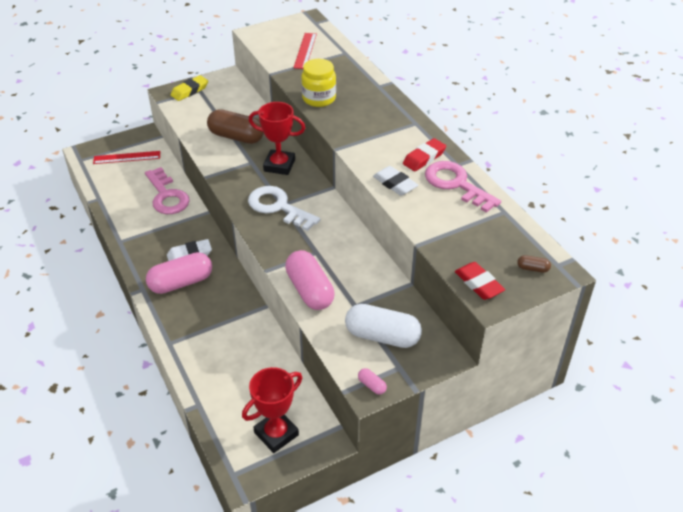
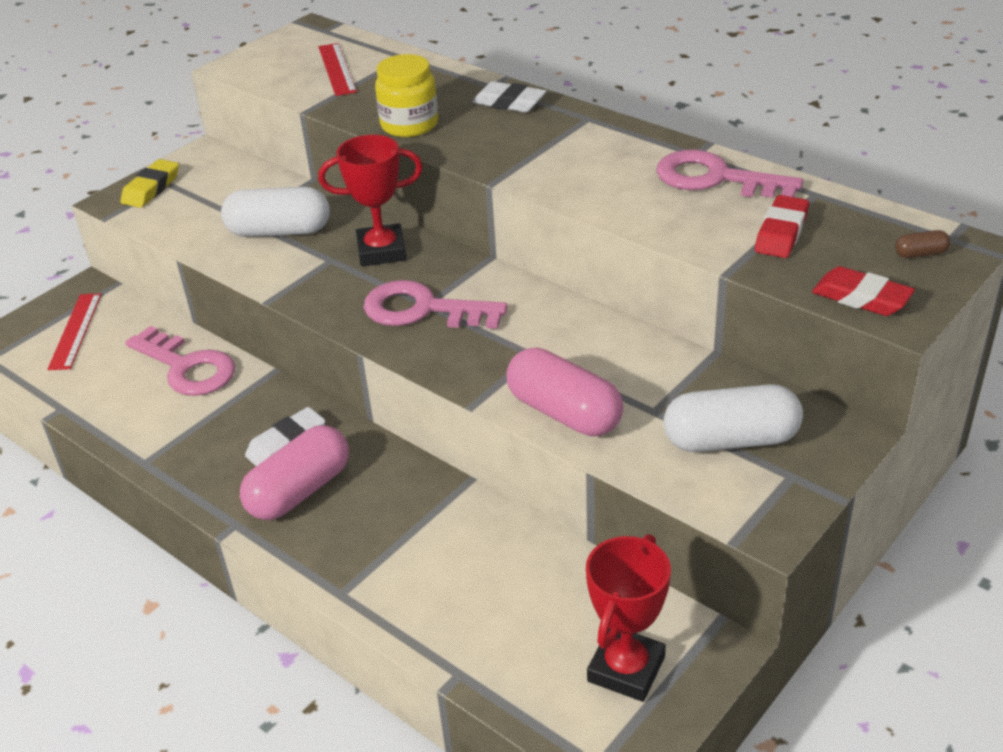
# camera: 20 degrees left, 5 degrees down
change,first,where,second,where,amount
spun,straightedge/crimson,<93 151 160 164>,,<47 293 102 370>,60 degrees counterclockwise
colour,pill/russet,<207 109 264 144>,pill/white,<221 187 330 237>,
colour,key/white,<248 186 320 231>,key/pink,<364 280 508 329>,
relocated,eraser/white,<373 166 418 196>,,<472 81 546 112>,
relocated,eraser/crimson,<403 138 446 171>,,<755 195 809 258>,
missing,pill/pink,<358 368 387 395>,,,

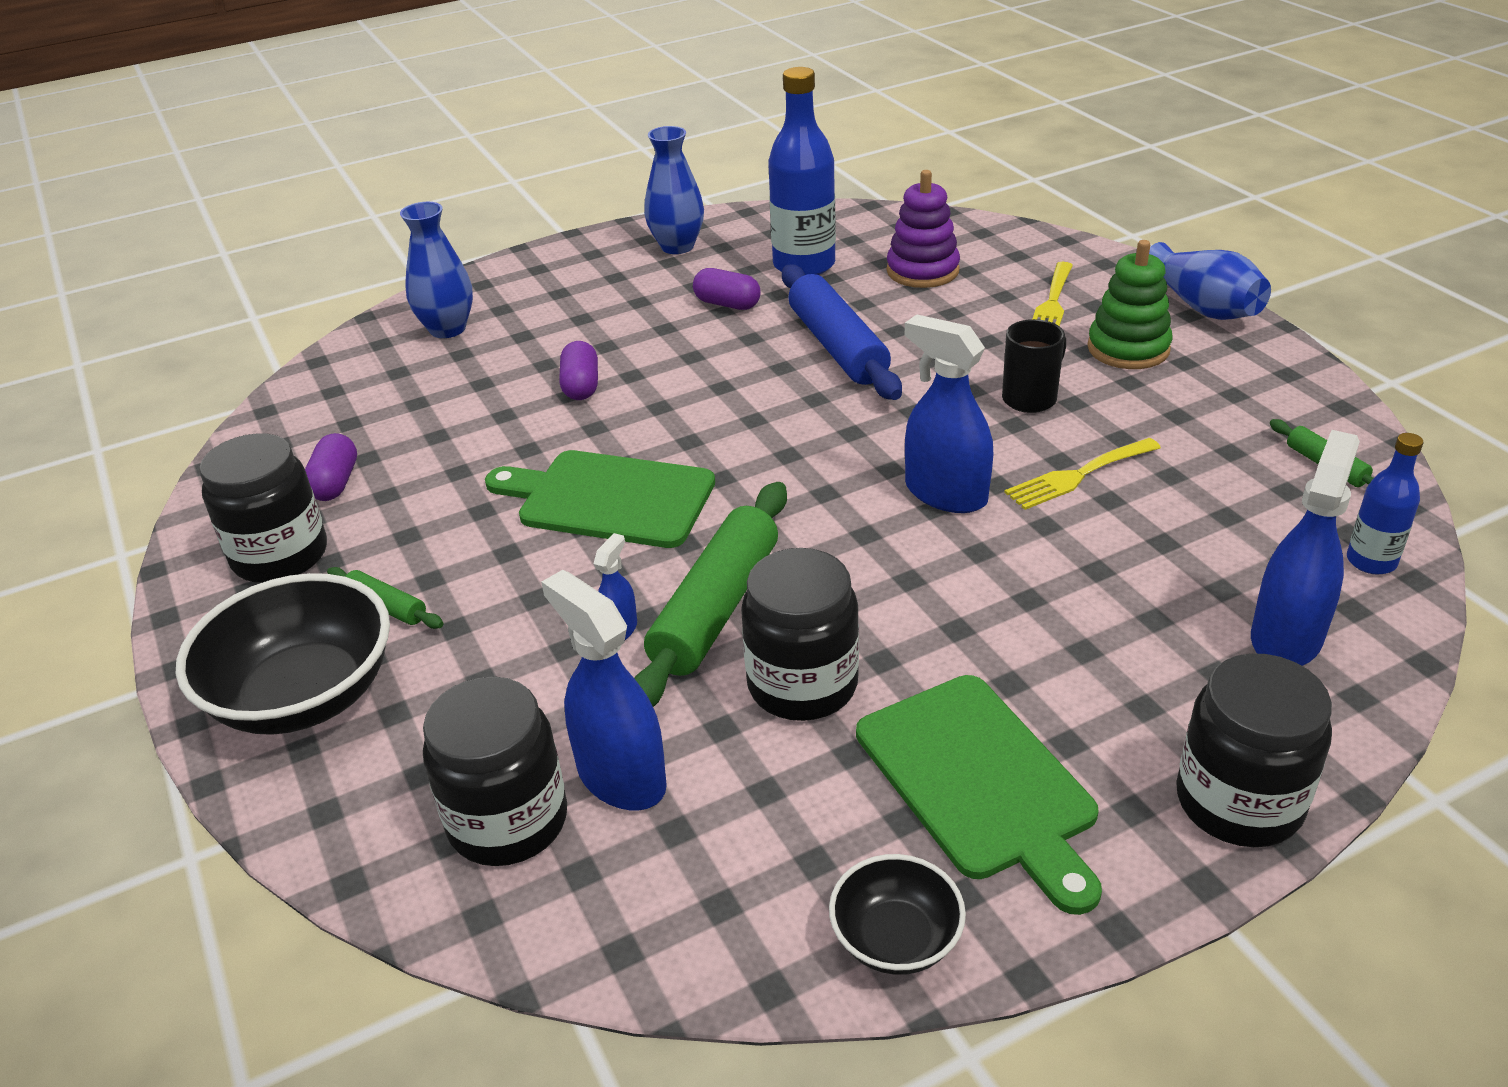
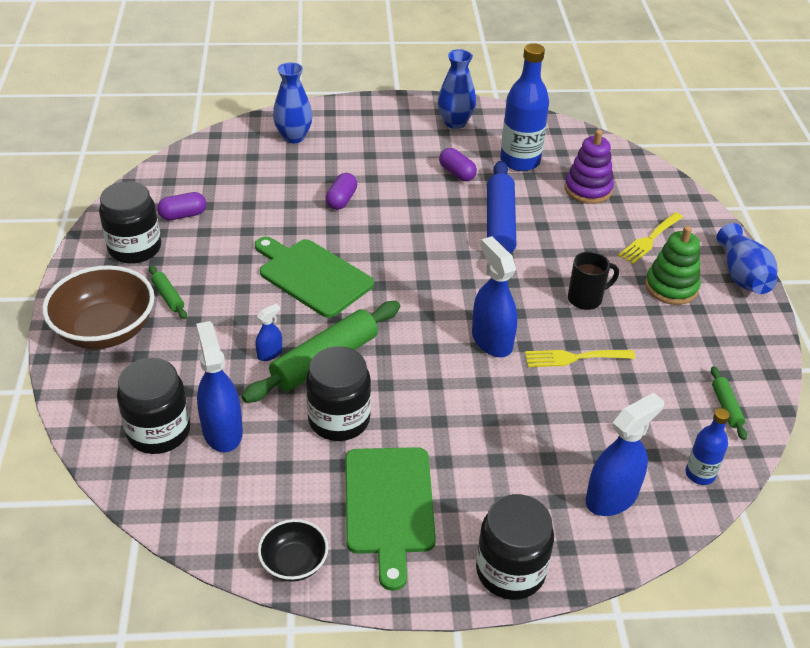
# camera: 20 degrees right, 5 degrees up
change,first,where,second,where,amount
colour,deep dish/jet-black,<176 573 390 735>,deep dish/russet,<42 265 155 349>,
spun,pill/royal purple,<305 433 357 501>,,<157 192 206 220>,45 degrees clockwise

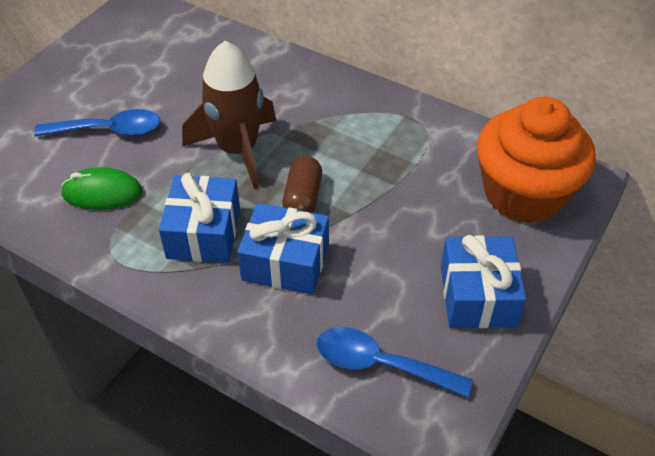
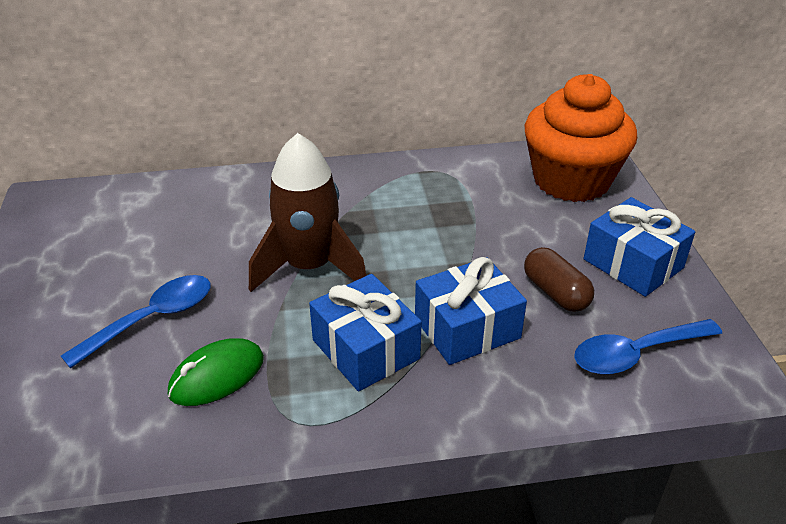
# camera: 40 degrees left, 10 degrees down
change,first,where,second,where,amount
relocated,pill/russet,<282 156 322 213>,,<524 247 594 312>,

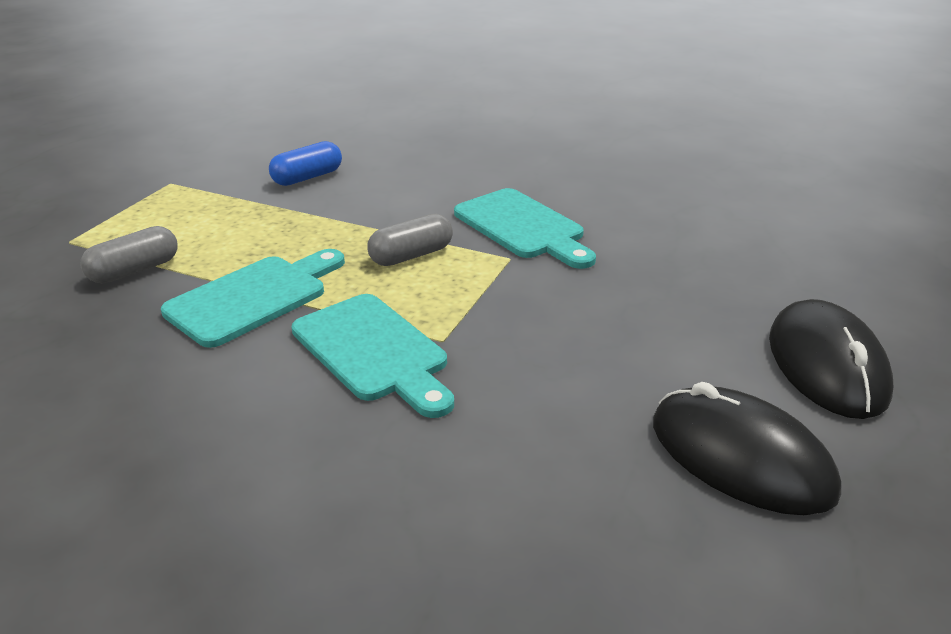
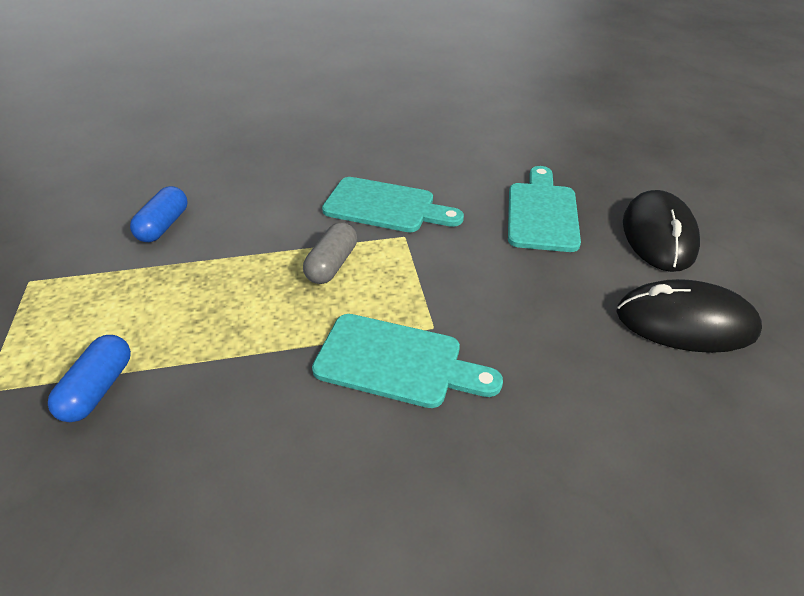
# camera: 35 degrees left, 10 degrees up
change,first,where,second,where,amount
colour,pill/gray,<81 226 177 283>,pill/royal blue,<48 335 131 422>,
relocated,bread board/aqua,<161 249 345 348>,,<508 166 581 252>,
spun,computer mouse/jet-black,<769 299 893 419>,,<623 190 700 272>,45 degrees clockwise

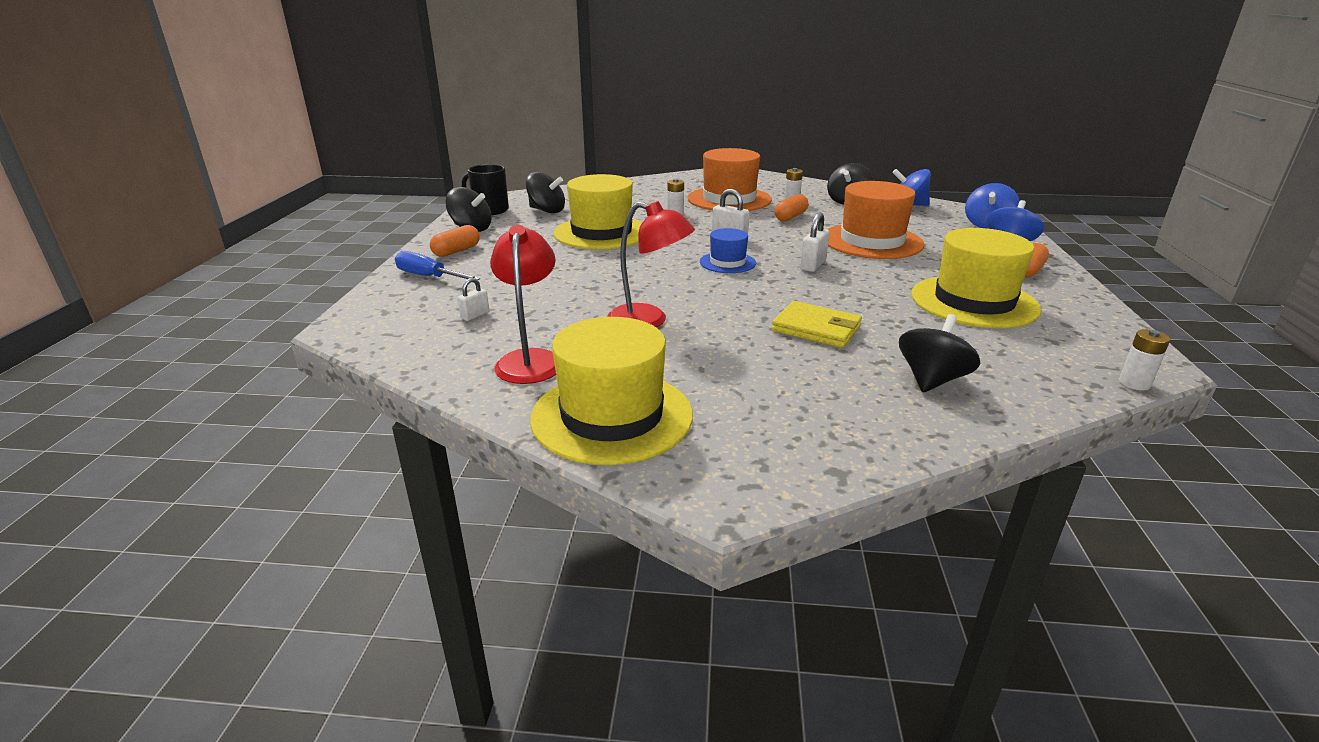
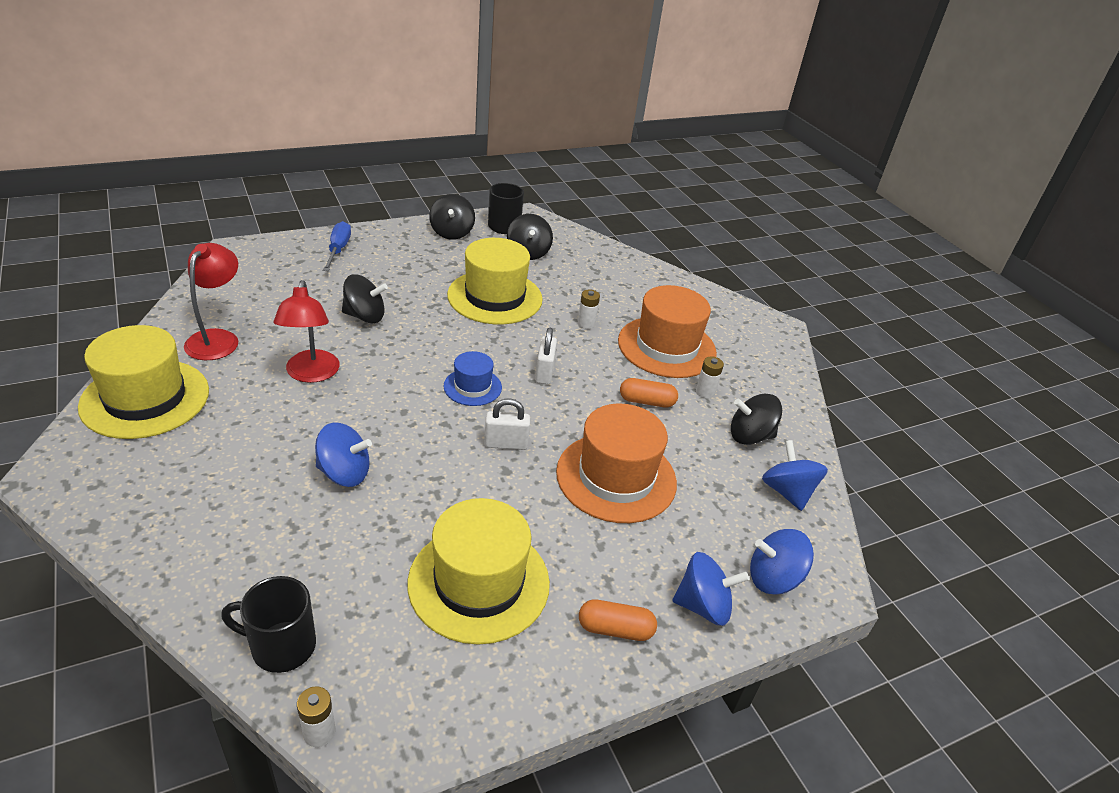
# camera: 55 degrees right, 10 degrees up
change,first,where,second,where,amount
spun,reading lamp/crimson,<490 225 556 384>,,<184 243 238 360>,45 degrees counterclockwise
appeared,,,mug/jet-black,<221 576 316 673>,
exchanged,wallet/bright yellow,<772 301 862 348>,whirligig/royal blue,<315 423 372 487>,
relocated,whirligig/jet-black,<899 314 980 393>,,<342 274 388 323>,
missing,pill/bright orange,<430 225 480 257>,,,
missing,padlock/white,<457 278 489 321>,,,

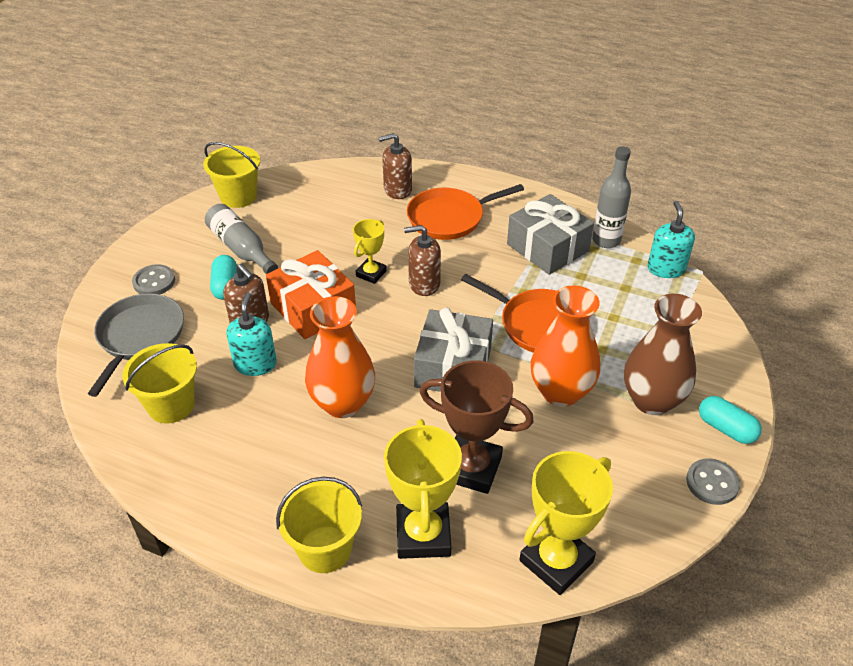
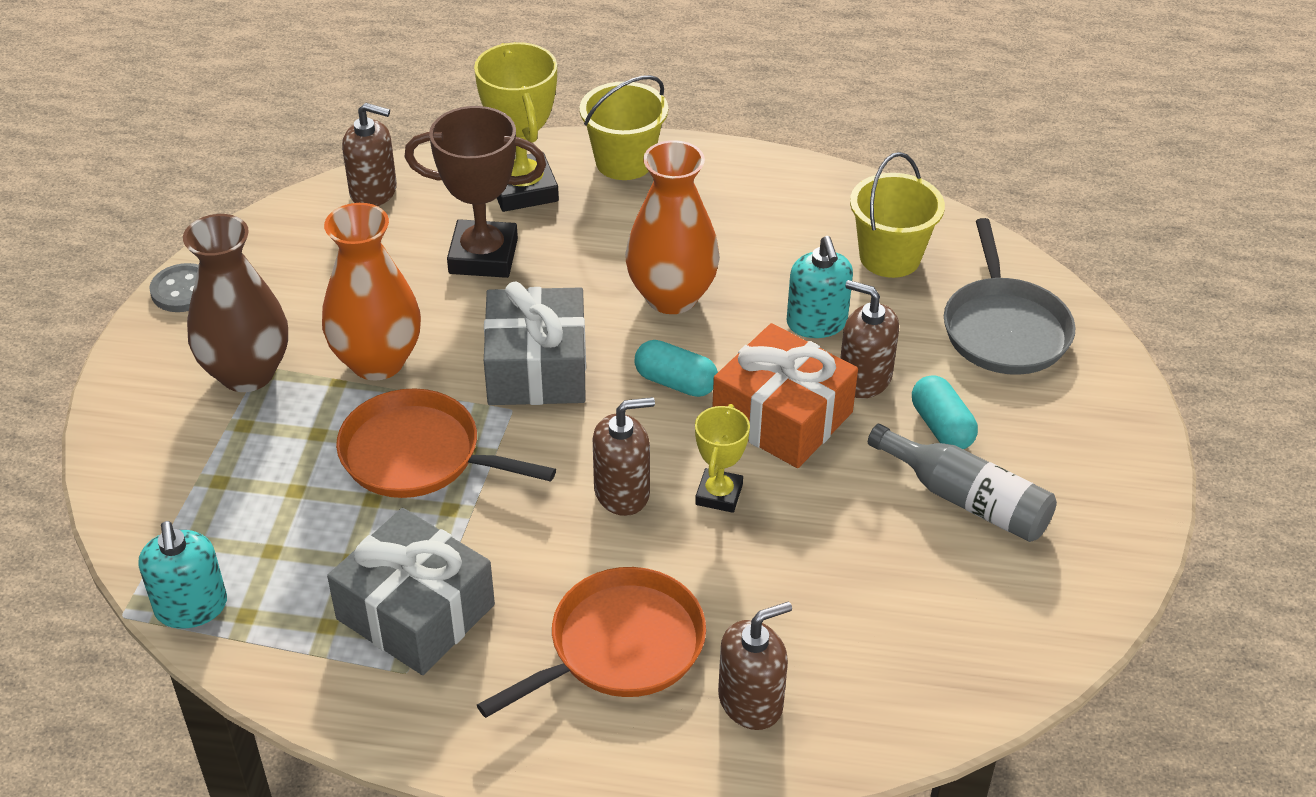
# camera: 165 degrees right, 0 degrees up
change,first,where,second,where,amount
exchanged,trophy/bright yellow,<520 451 613 595>,pump bottle/russet,<342 103 397 206>,
relocated,pill/aqua,<699 396 762 444>,,<635 340 718 397>,
missing,button/gray,<132 264 175 295>,,,
missing,pail/bright yellow,<203 142 260 208>,,,
missing,bottle/gray,<592 147 631 248>,,,

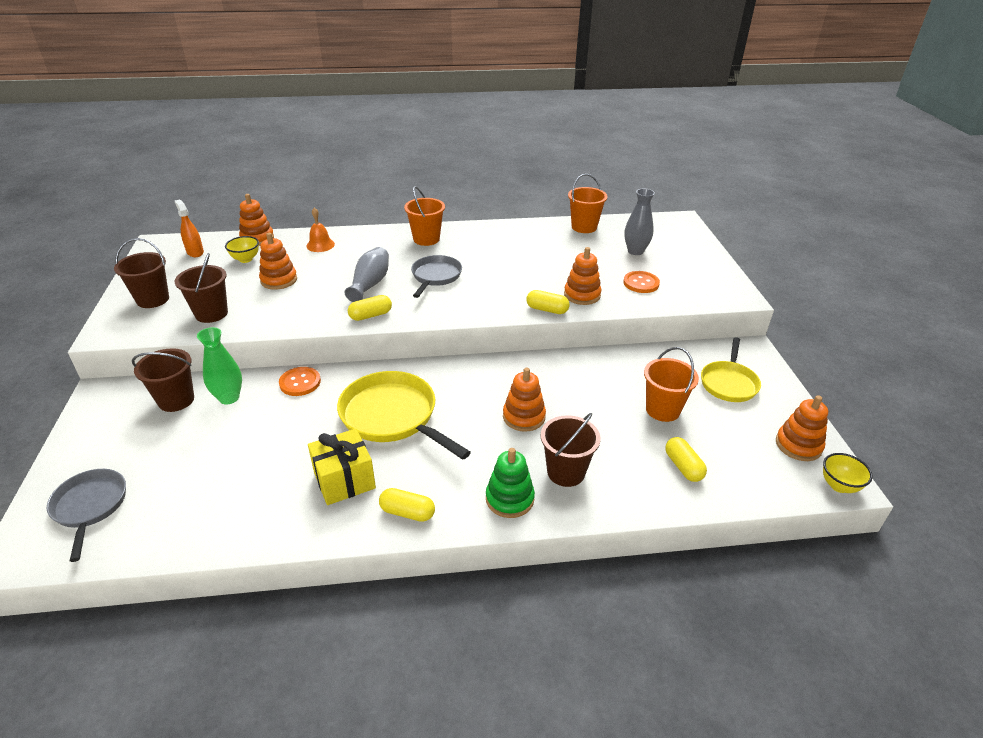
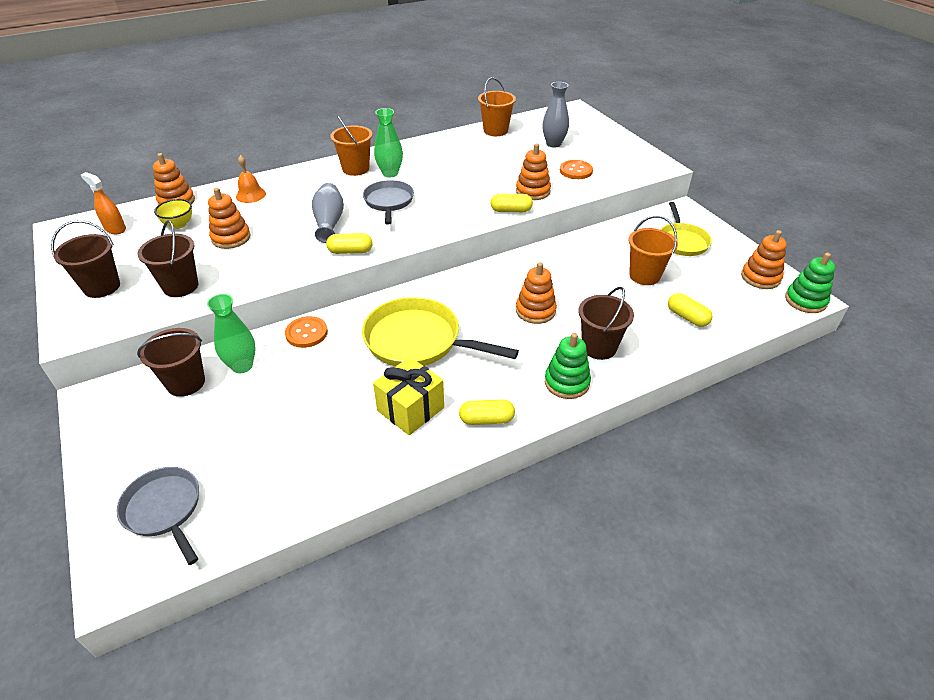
# camera: 20 degrees left, 5 degrees up
change,first,where,second,where,amount
spun,pill/bright yellow,<348 295 392 321>,,<326 233 373 254>,45 degrees clockwise
appeared,,,tall vase/emerald,<374 108 403 177>,
exchanged,deep dish/bright yellow,<823 453 873 493>,stacking rings/emerald,<785 253 835 313>,

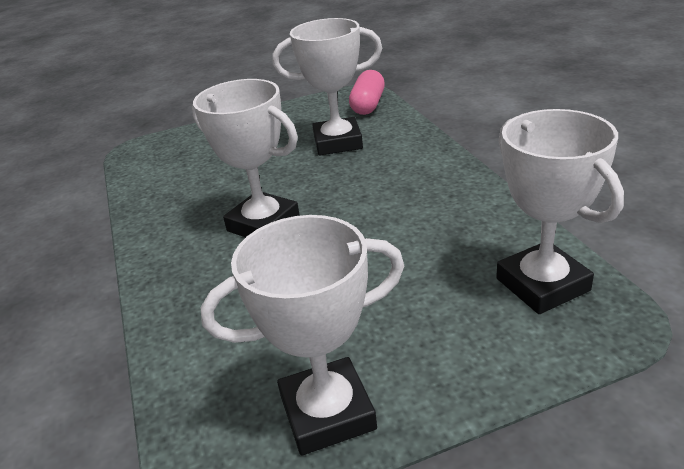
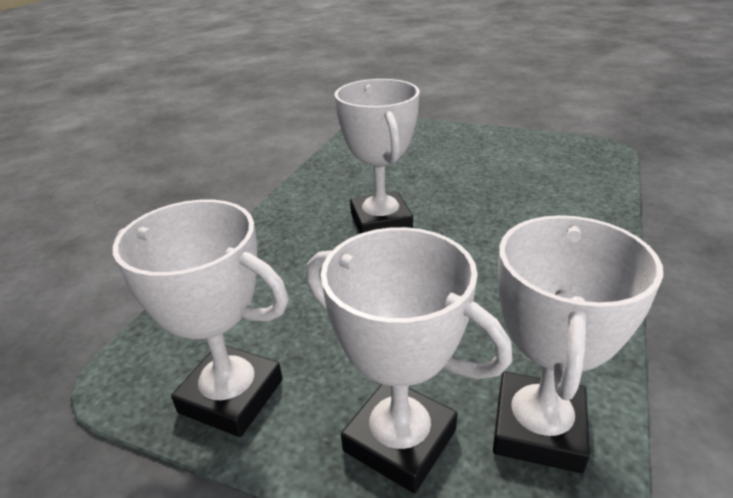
# camera: 40 degrees right, 0 degrees up
change,first,where,second,where,amount
relocated,trophy/white,<273 18 382 155>,,<306 227 513 493>,
missing,pill/pink,<349 70 385 115>,,,

